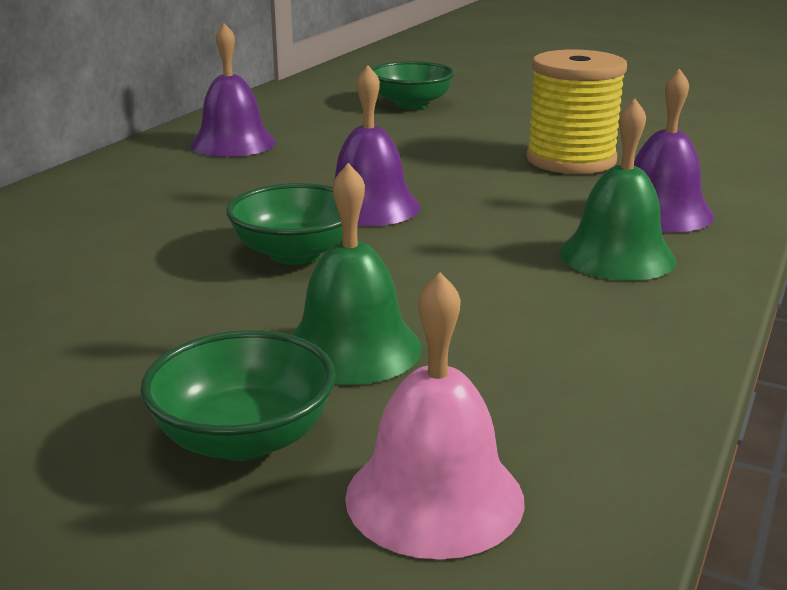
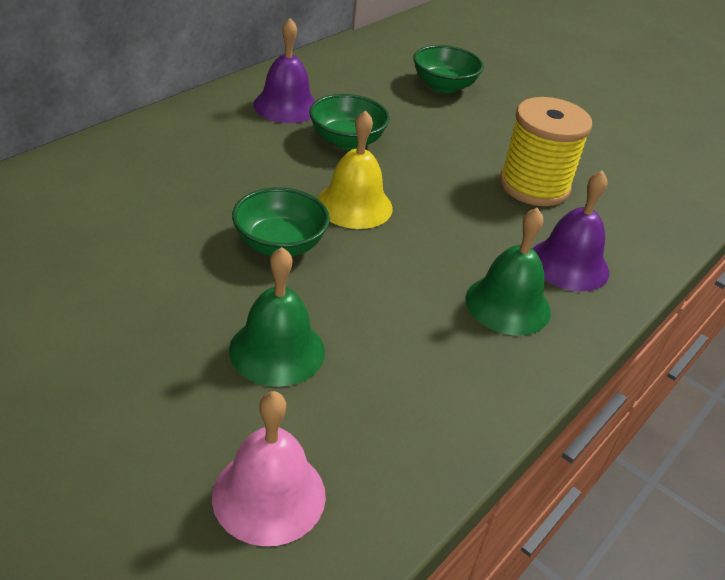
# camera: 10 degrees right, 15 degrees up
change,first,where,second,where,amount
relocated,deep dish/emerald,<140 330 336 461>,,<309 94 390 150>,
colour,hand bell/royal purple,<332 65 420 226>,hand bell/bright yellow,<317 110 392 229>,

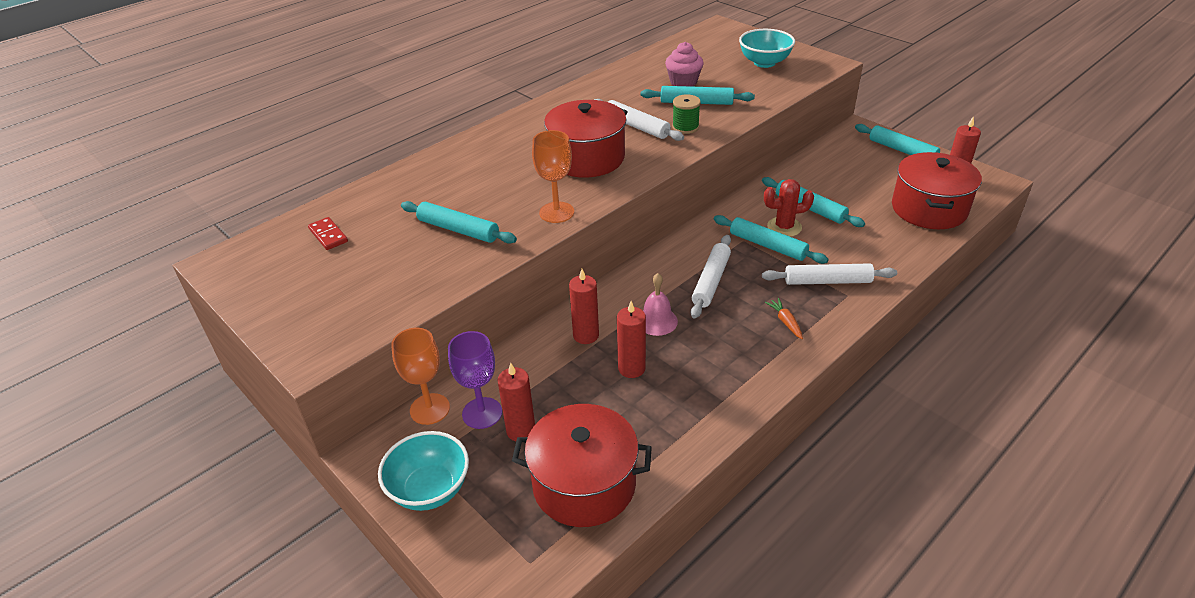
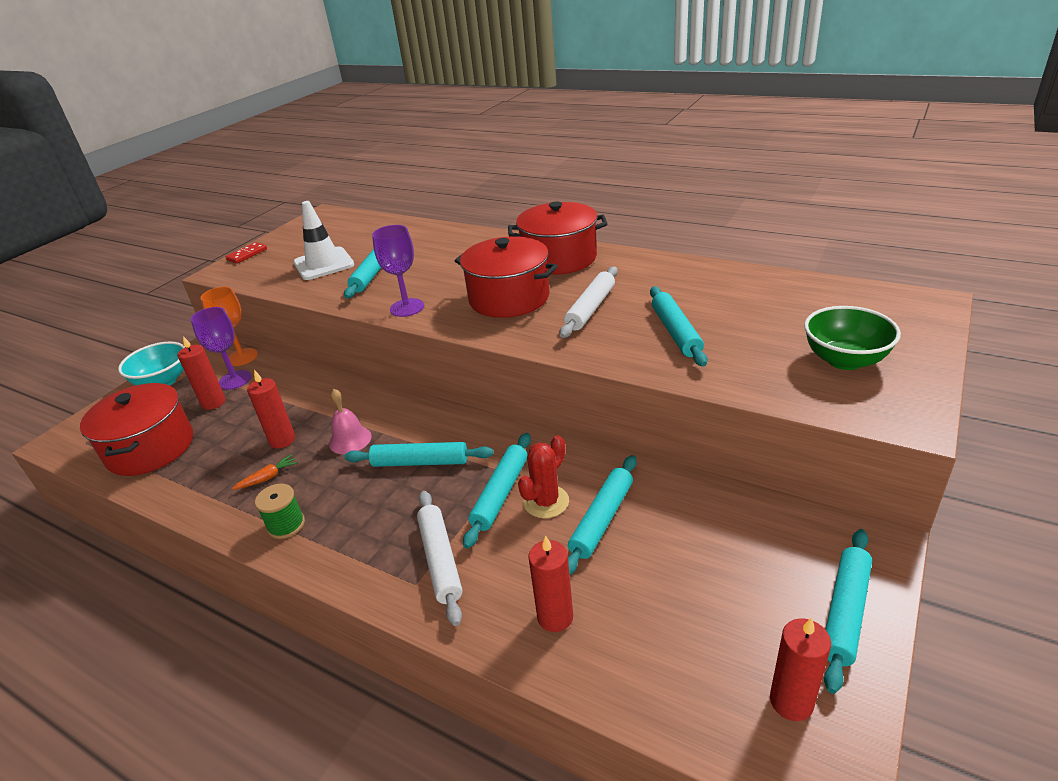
# camera: 75 degrees right, 5 degrees down
change,first,where,second,where,amount
relocated,domino tile/crimson,<308 217 348 250>,,<226 242 267 263>,
relocated,root vegetable/bright orange,<765 298 803 339>,,<232 454 298 490>,
relocated,spool/emerald,<672 94 701 134>,,<255 484 305 539>,
appeared,,,road cone/white,<293 201 354 280>,
colour,dough roller/white,<691 235 731 319>,dough roller/aqua,<344 442 493 467>,
colour,chalice/bright orange,<532 130 574 223>,chalice/royal purple,<372 225 424 317>,
relocated,cooking pot/crimson,<892 152 982 229>,,<508 201 608 275>,
spun,cactus/crimson,<764 179 814 237>,,<518 435 569 518>,60 degrees clockwise
relocated,wax candle/crimson,<569 269 599 344>,,<528 536 573 632>,
colour,deep dish/aqua,<739 29 795 68>,deep dish/emerald,<804 306 901 370>,
missing,muffin/pink,<665 42 704 87>,,,

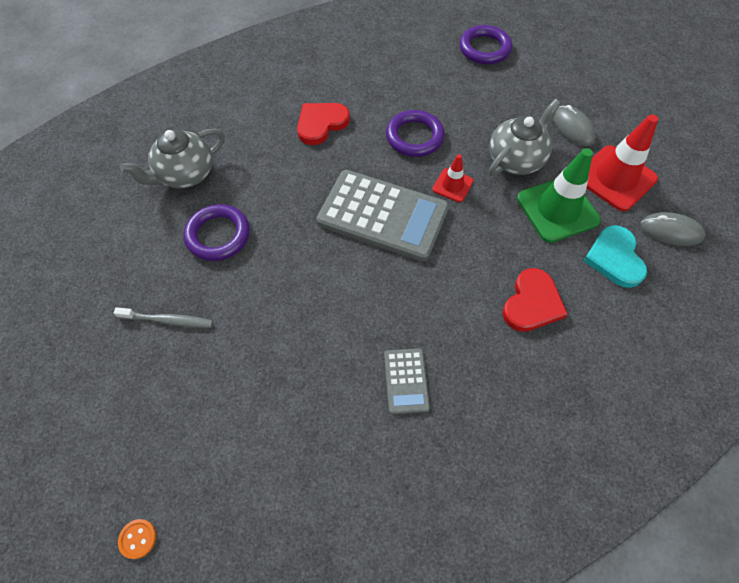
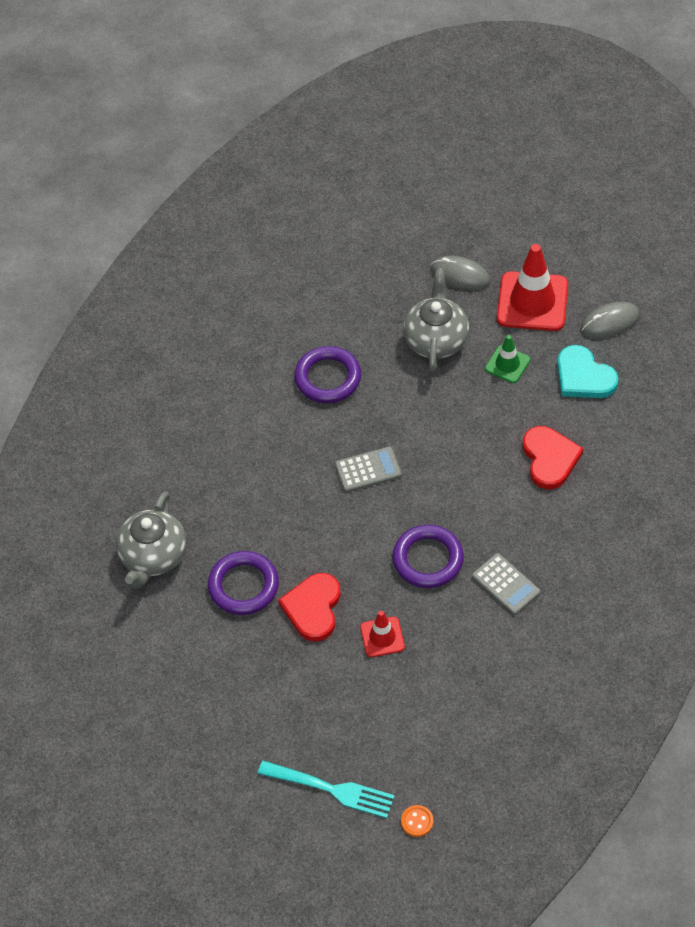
# camera: 35 degrees left, 5 degrees down
change,first,where,second,where,amount
appeared,,,fork/aqua,<258 761 395 818>,
relocated,heart shape/crimson,<297 103 350 145>,,<278 573 341 642>,
size,adding machine/gray,<316 170 449 261>,,<335 446 402 492>,x0.47
relocated,road cone/crimson,<432 154 474 202>,,<360 611 405 657>,
relocated,hoop/royal purple,<460 25 512 64>,,<392 525 464 588>,
size,road cone/emerald,<517 148 601 243>,,<485 335 530 383>,x0.53
missing,tooth brush/gray,<114 307 213 328>,,,

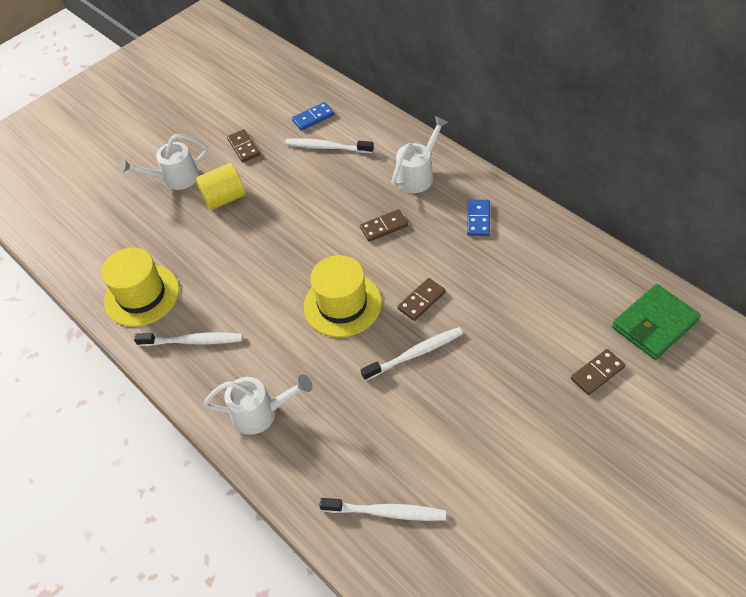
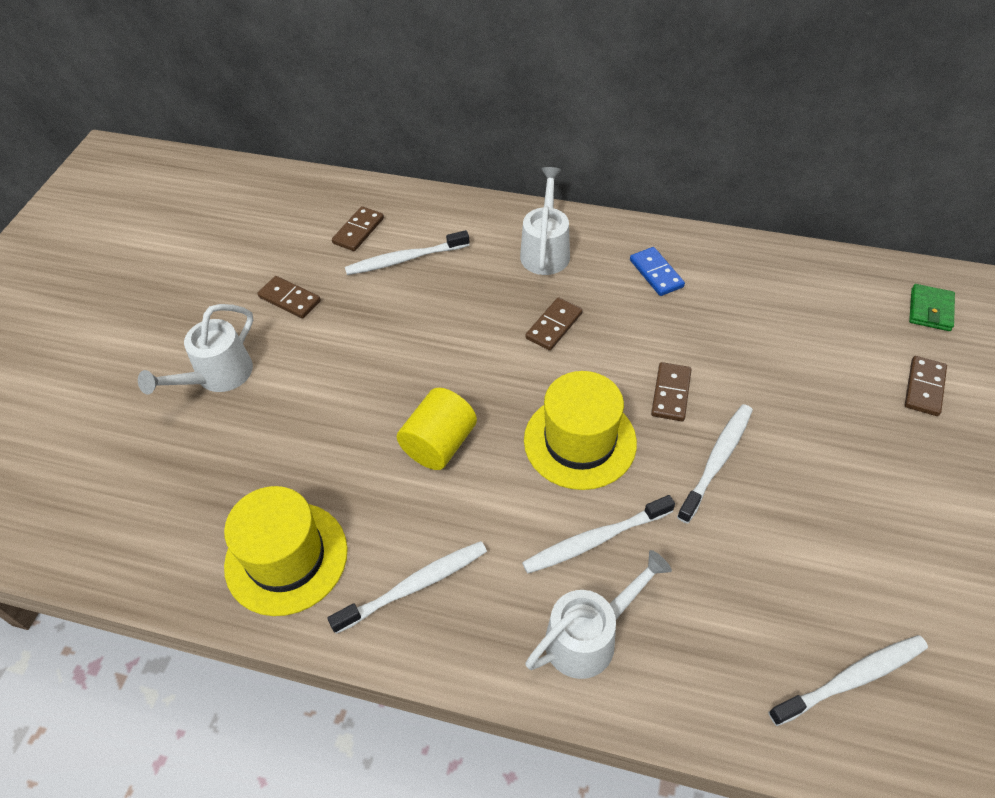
# camera: 35 degrees left, 0 degrees up
change,first,where,second,where,amount
colour,domino tile/royal blue,<292 102 334 131>,domino tile/russet,<332 206 384 251>,
relocated,cylinder/bright yellow,<196 163 245 210>,,<397 388 477 470>,
appeared,,,tooth brush/white,<522 495 675 574>,
size,wallet/emerald,<612 284 701 360>,,<909 284 955 331>,x0.59

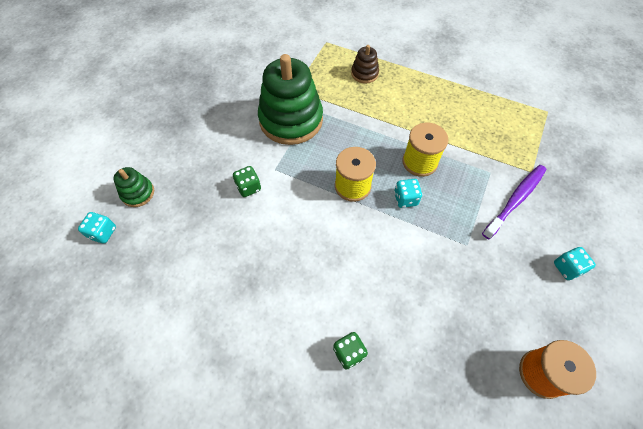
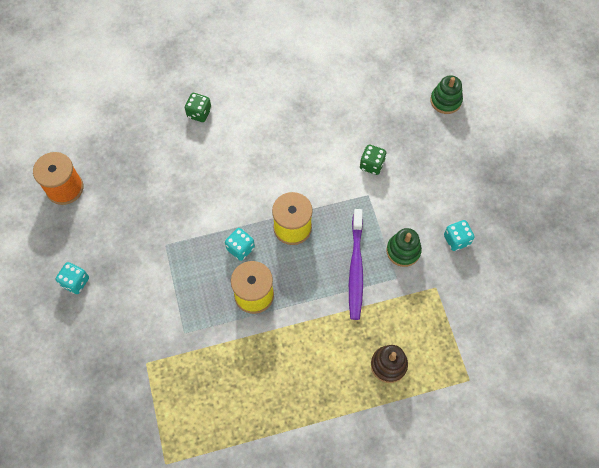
# camera: 140 degrees right, 5 degrees up
change,first,where,second,where,amount
relocated,tooth brush/royal purple,<482 165 546 239>,,<349 209 363 320>,
size,stacking rings/emerald,<258 54 323 145>,,<386 228 422 267>,x0.46
relocated,game die/aqua,<78 212 116 244>,,<444 220 474 251>,

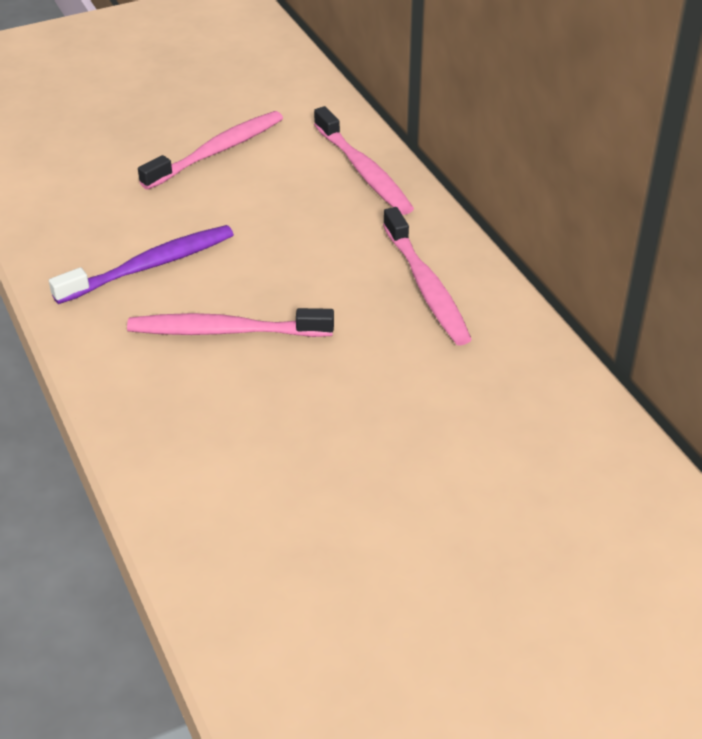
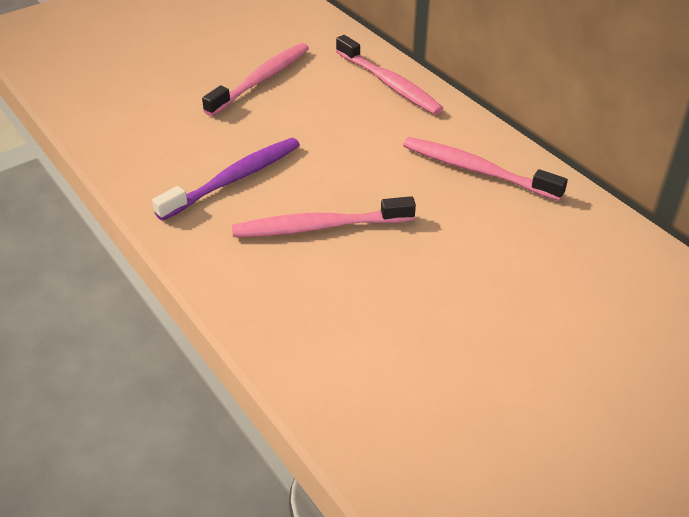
# camera: 10 degrees left, 0 degrees up
change,first,where,second,where,amount
spun,tooth brush/pink,<383 207 472 346>,,<403 137 568 201>,150 degrees clockwise

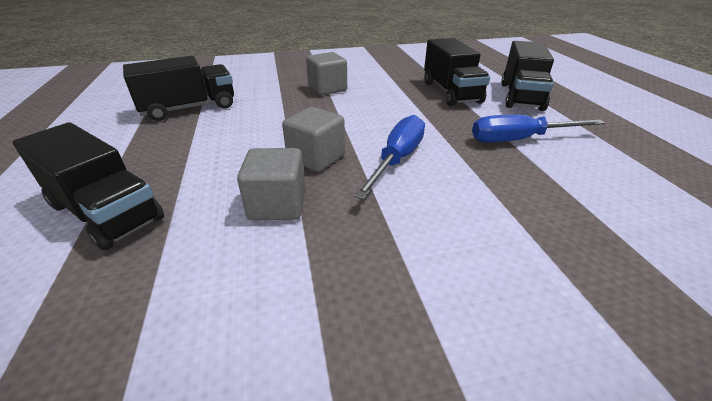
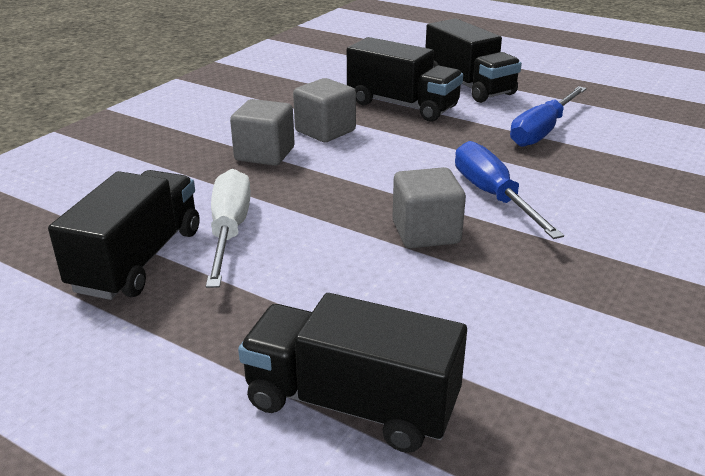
# camera: 45 degrees left, 5 degrees down
change,first,where,second,where,amount
appeared,,,screwdriver/white,<206 169 251 288>,
spun,truck/jet-black,<13 122 164 251>,,<238 293 467 453>,150 degrees counterclockwise
relocated,block/gray,<237 148 306 220>,,<293 78 356 142>,

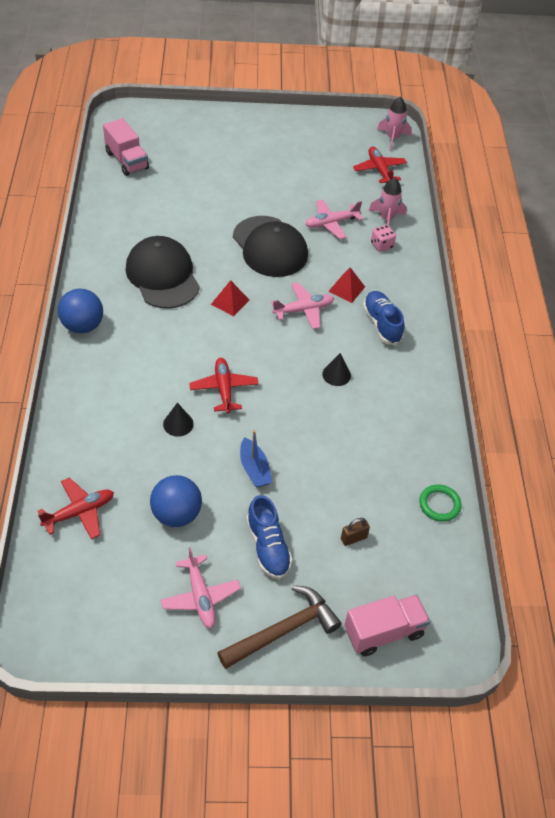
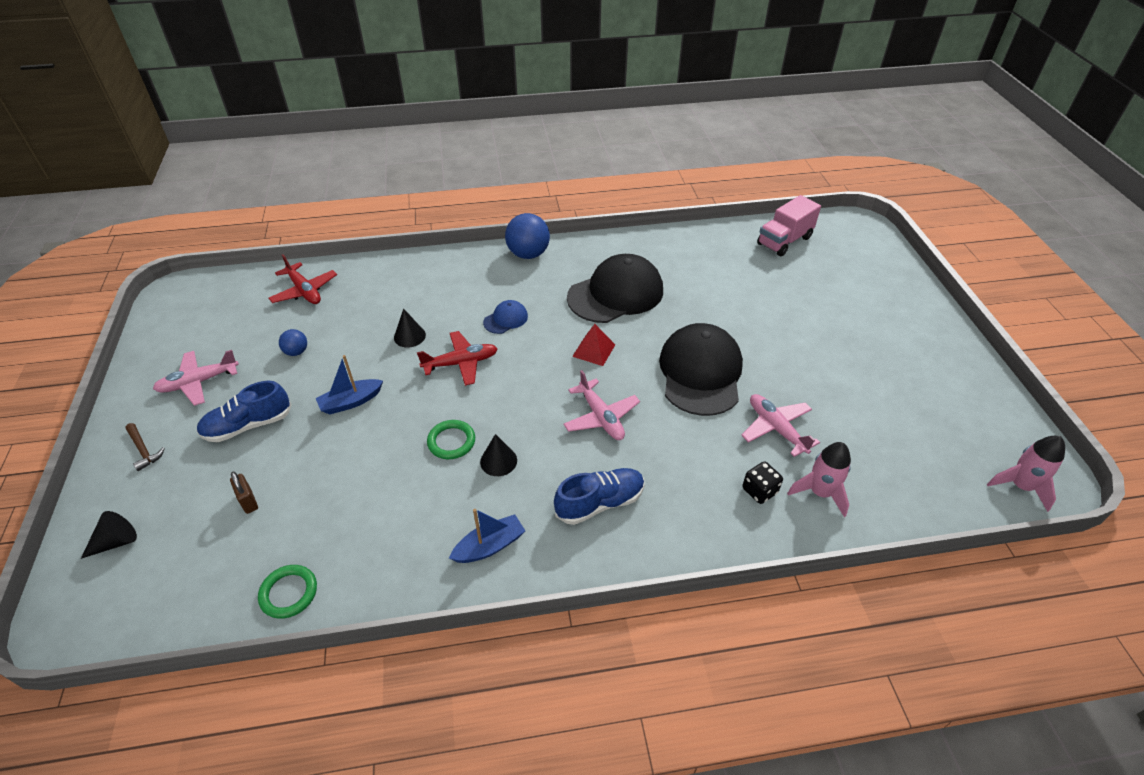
# camera: 85 degrees right, 5 degrees down
change,first,where,second,where,amount
exchanged,truck/pink,<345 595 430 656>,cone/jet-black,<81 511 137 559>,
size,claw hammer/russet,<217 585 341 669>,,<125 423 165 471>,x0.48
size,play ball/royal blue,<150 475 202 527>,,<279 329 307 356>,x0.53
appeared,,,hoop/emerald,<427 420 475 459>,
appeared,,,boat/royal blue,<449 509 525 563>,
appeared,,,cap/royal blue,<483 300 528 334>,
spun,cap/jet-black,<233 216 308 277>,,<659 323 743 416>,135 degrees clockwise
colour,game die/pink,<371 225 396 252>,game die/jet-black,<742 462 783 504>,
missing,solid pyramid/crimson,<328 267 365 303>,,,
missing,aeroplane/crimson,<353 147 407 183>,,,

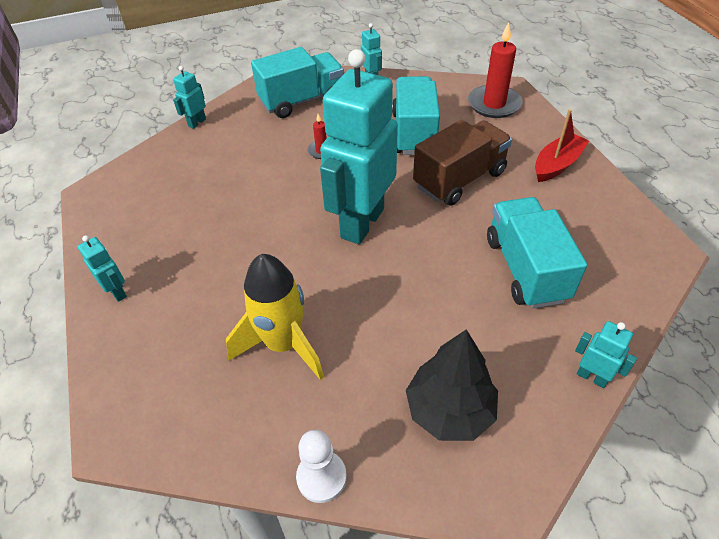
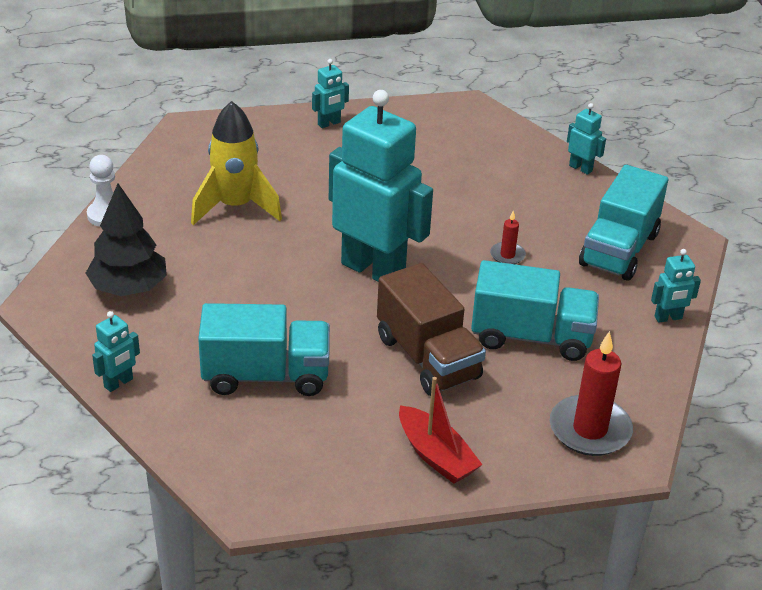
# camera: 95 degrees right, 10 degrees down
change,first,where,second,where,amount
spun,truck/aqua,<251 47 344 118>,,<579 165 668 281>,45 degrees clockwise

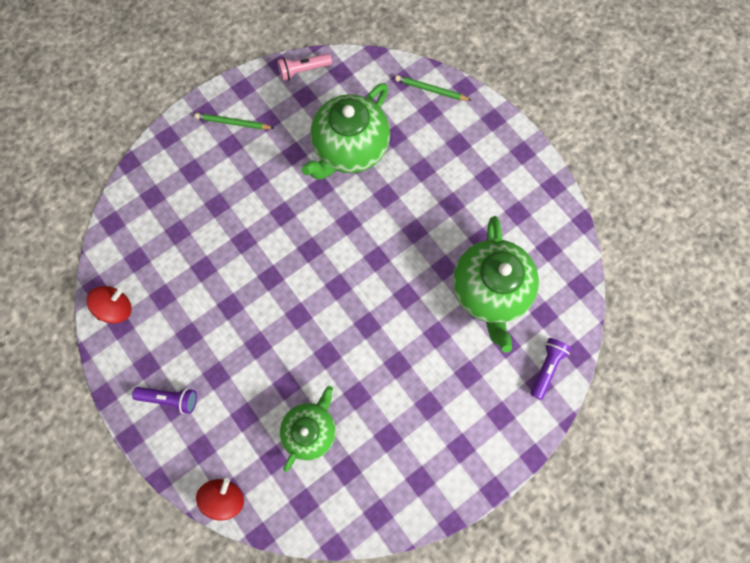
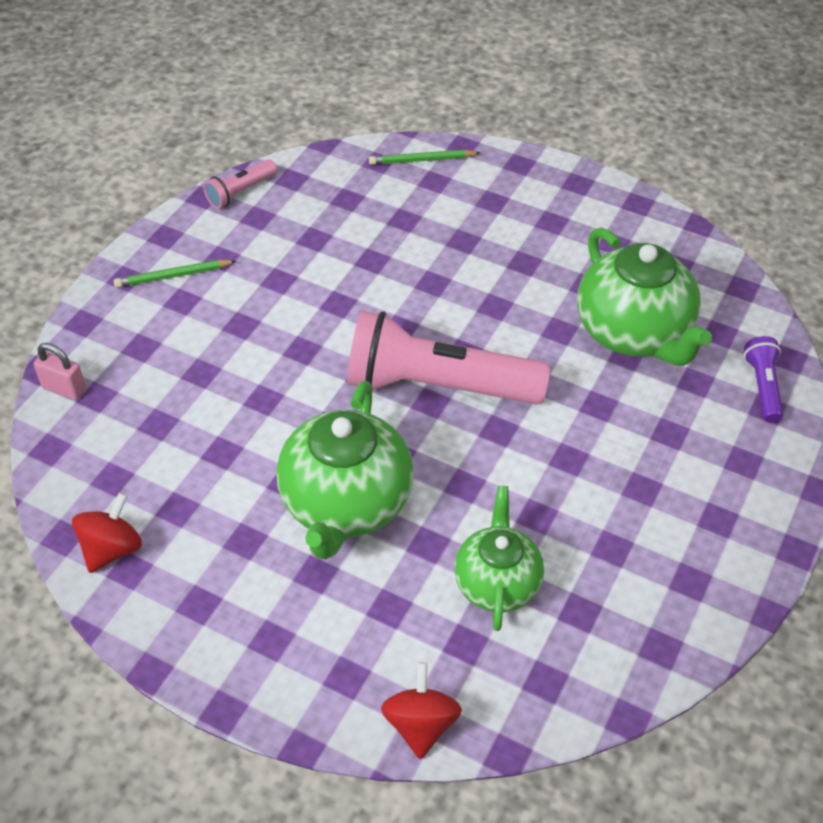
# camera: 25 degrees left, 25 degrees down
change,first,where,second,where,amount
appeared,,,padlock/pink,<34 343 86 400>,
relocated,china teapot/emerald,<301 83 390 180>,,<276 381 414 559>,
appeared,,,flashlight/pink,<347 311 550 404>,
missing,flashlight/royal purple,<132 387 197 414>,,,

